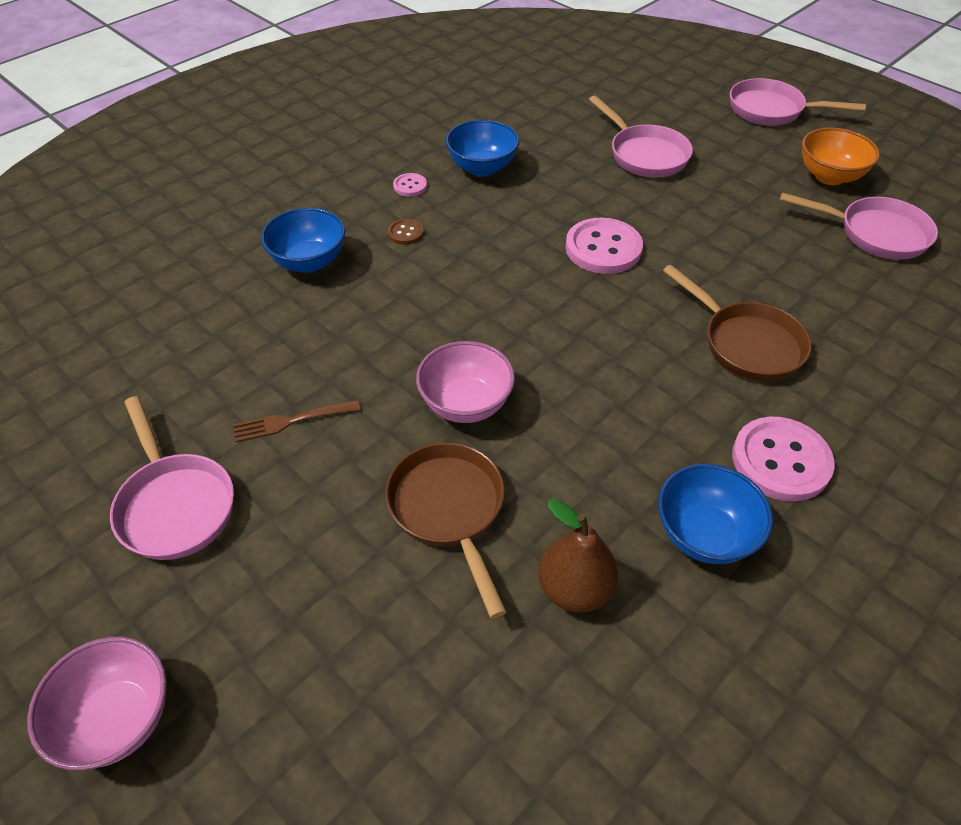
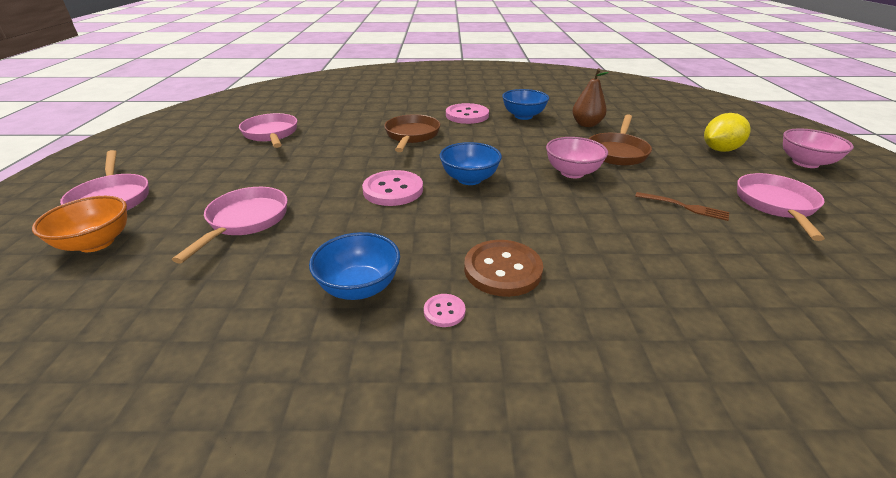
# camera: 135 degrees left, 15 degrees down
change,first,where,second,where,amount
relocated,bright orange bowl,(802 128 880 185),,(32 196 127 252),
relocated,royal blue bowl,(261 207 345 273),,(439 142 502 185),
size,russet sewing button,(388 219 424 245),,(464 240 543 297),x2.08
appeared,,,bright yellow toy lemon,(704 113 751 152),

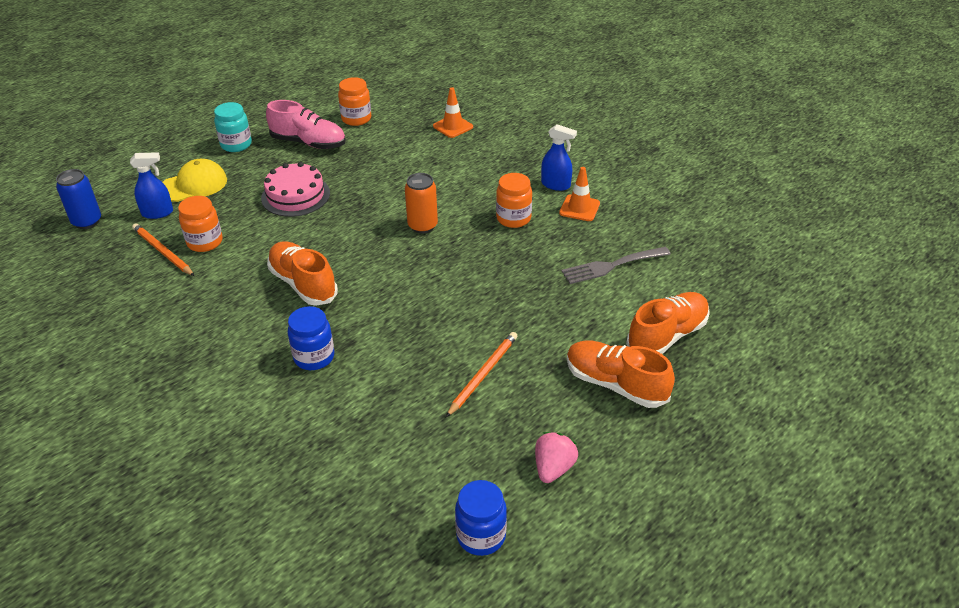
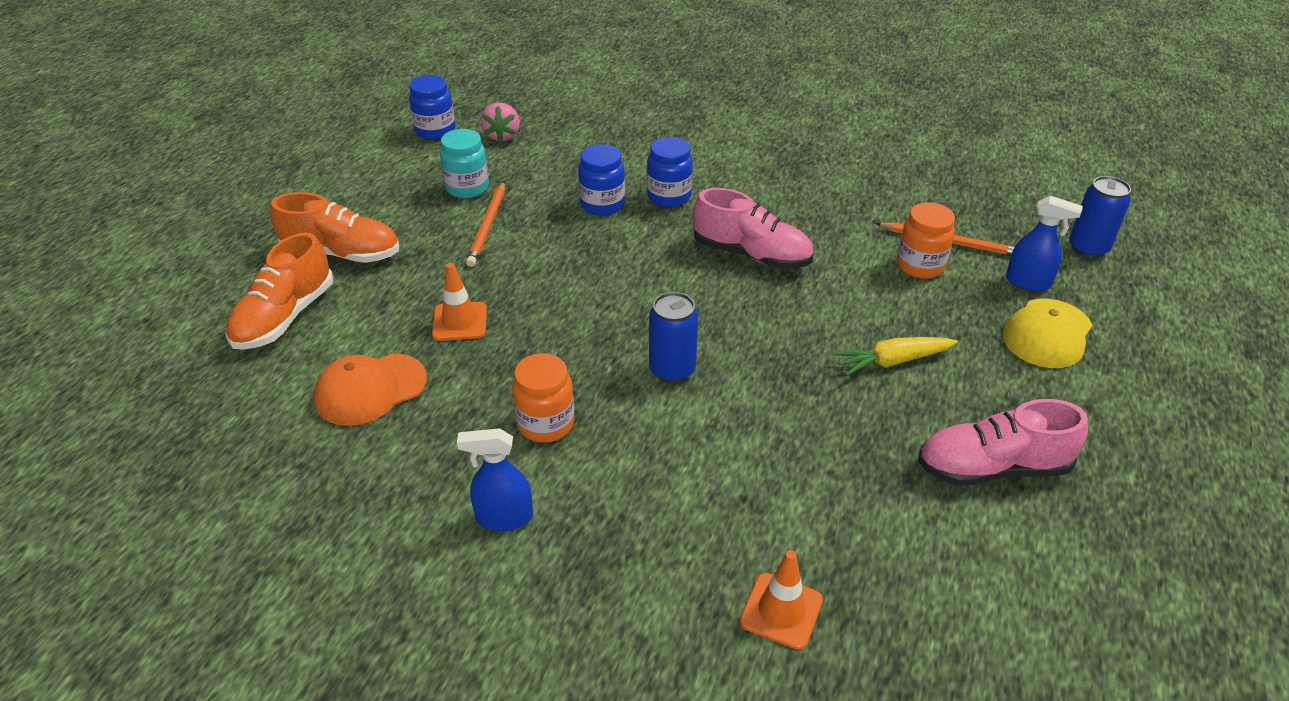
# camera: 155 degrees right, 0 degrees up
change,first,where,second,where,amount
missing,bright orange jar,(338 77 371 126),,,
relocated,teal jar,(214 102 252 152),,(440 129 489 199),
spun,royal blue spray cleaner,(130 152 173 219),,(1006 196 1083 291),120 degrees counterclockwise
exchanged,pink cake,(261 162 330 217),bright yellow root vegetable,(833 337 958 376),
relocated,bright orange road cone,(559 167 600 221),,(432 263 487 341),
colour,bright orange soda can,(405 173 438 233),royal blue soda can,(649 292 698 383),
colour,bright orange shoe,(267 241 338 306),pink shoe,(693 188 813 269),
exchanged,ash-grey fork,(561 247 671 284),bright orange baseball cap,(314 354 427 426),
relocated,pink strawberry,(535 432 578 483),,(481 102 520 142),
appeared,,,royal blue jar,(578 144 625 215),

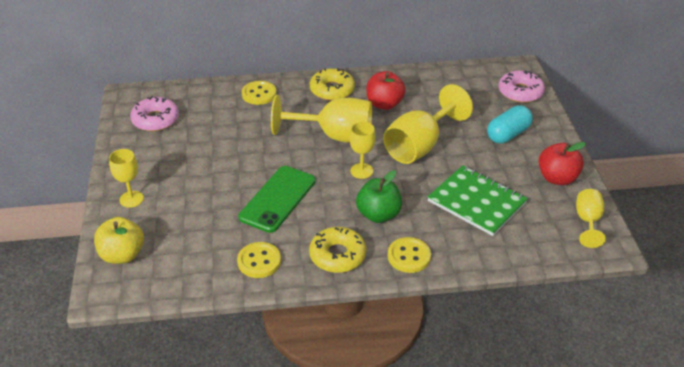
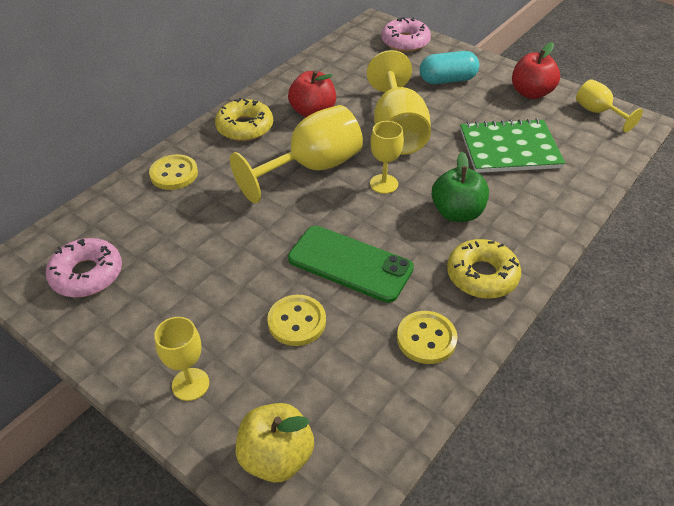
# camera: 45 degrees left, 5 degrees up
change,first,where,second,where,amount
spun,teal capsule,(487 105 533 144),,(420 51 479 84),75 degrees clockwise
spun,leaf-green mobile phone,(239 166 316 233),,(288 226 414 303),45 degrees counterclockwise
relocated,bright yellow sewing button,(388 237 431 273),,(267 295 326 346),

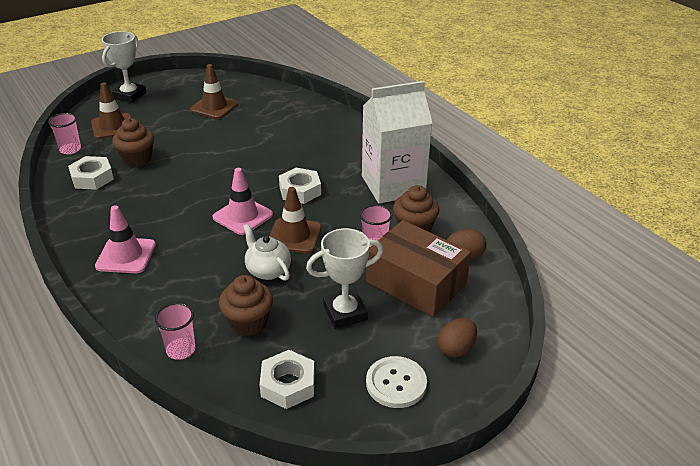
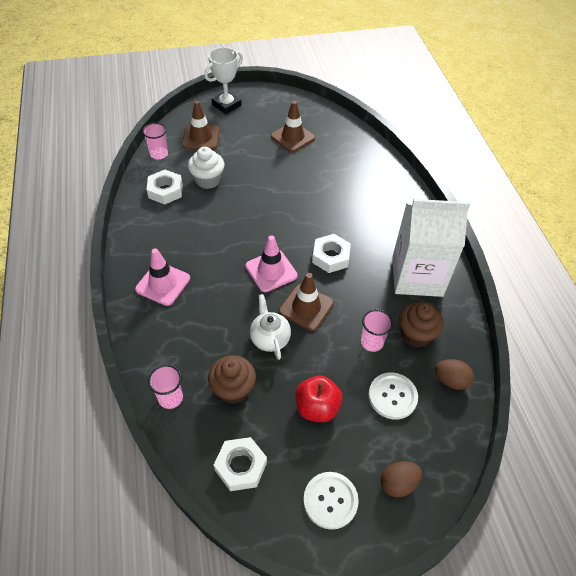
# camera: 20 degrees right, 15 degrees up
change,first,where,second,where,amount
colour,russet cupcake,(112 118 154 167),snow-white cupcake,(188 147 224 189),
exchanged,russet parcel,(366 220 471 317),snow-white sewing button,(368 372 418 420),
exchanged,snow-white trophy,(306 228 383 329),crimson apple,(295 376 342 422),

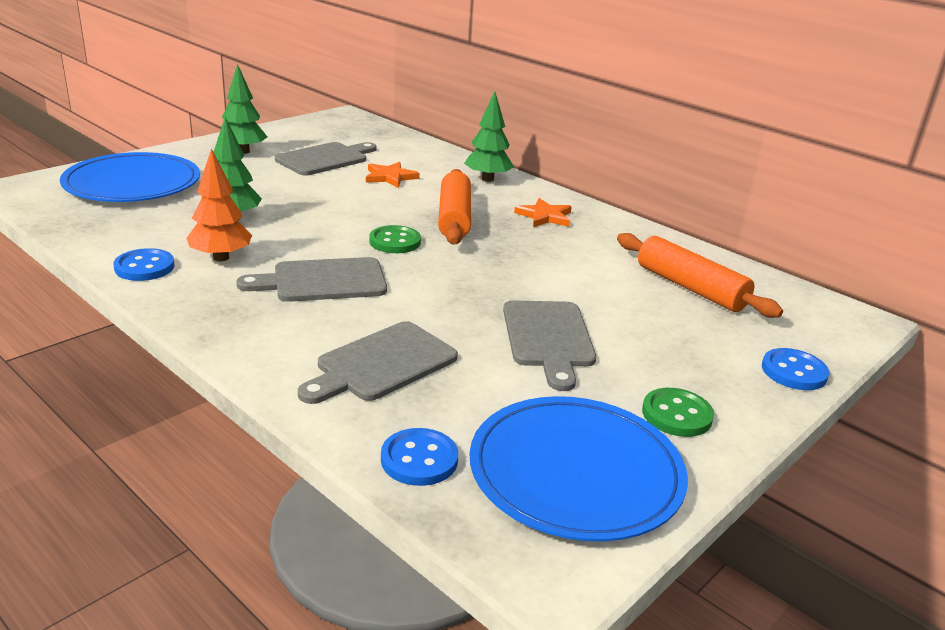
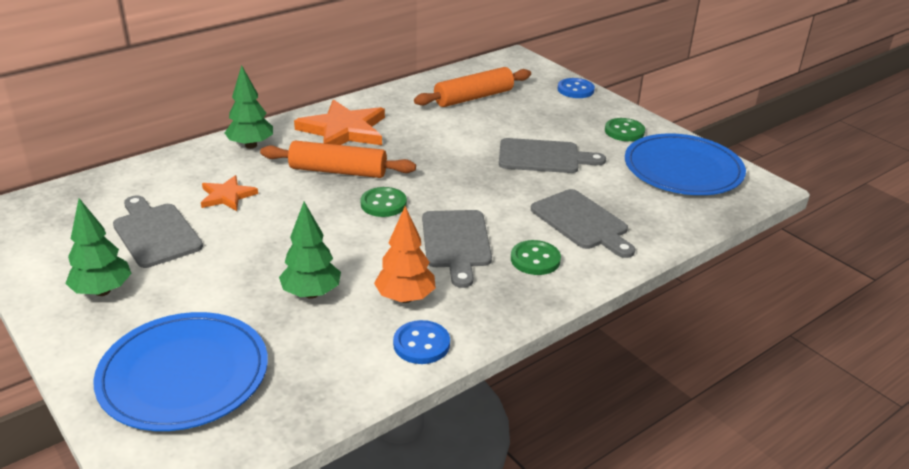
# camera: 80 degrees left, 5 degrees up
change,first,where,second,where,amount
size,bright orange star,(514 198 572 227),,(294 99 385 145),x1.83
missing,royal blue sewing button,(381 428 458 486),,,
appeared,,,leaf-green sewing button,(511 240 561 275),

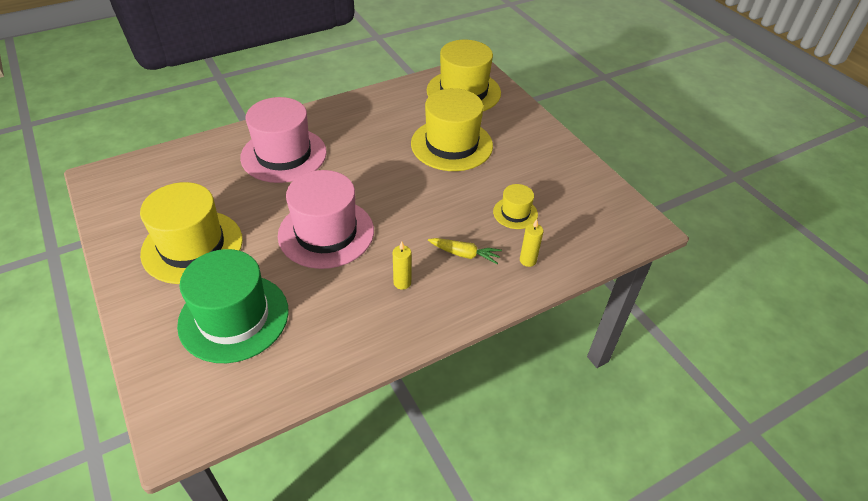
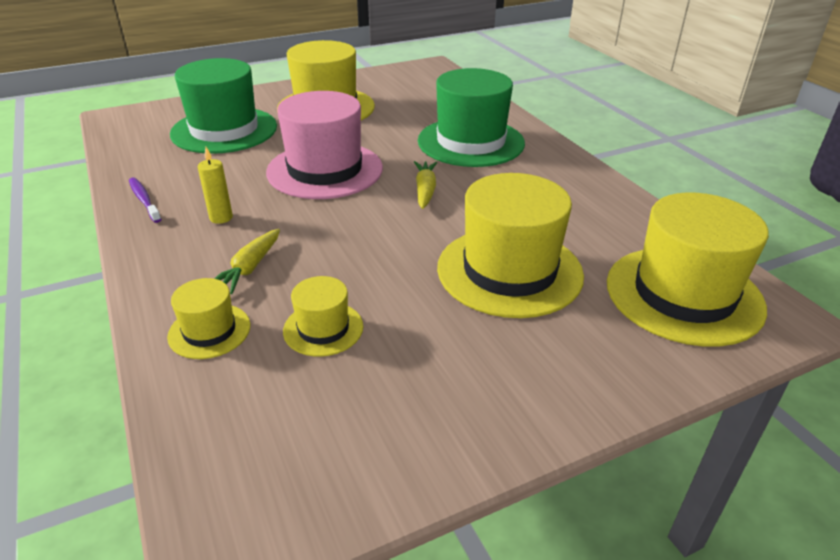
# camera: 95 degrees right, 10 degrees down
change,first,where,second,where,amount
colour,pink tall hat,(240 97 327 183),leaf-green tall hat,(418 68 525 167),
exchanged,bright yellow pillar candle,(520 219 544 267),bright yellow tall hat,(167 278 250 359),
appeared,,,bright yellow root vegetable,(414 161 438 209),
appeared,,,violet tooth brush,(129 177 161 223),

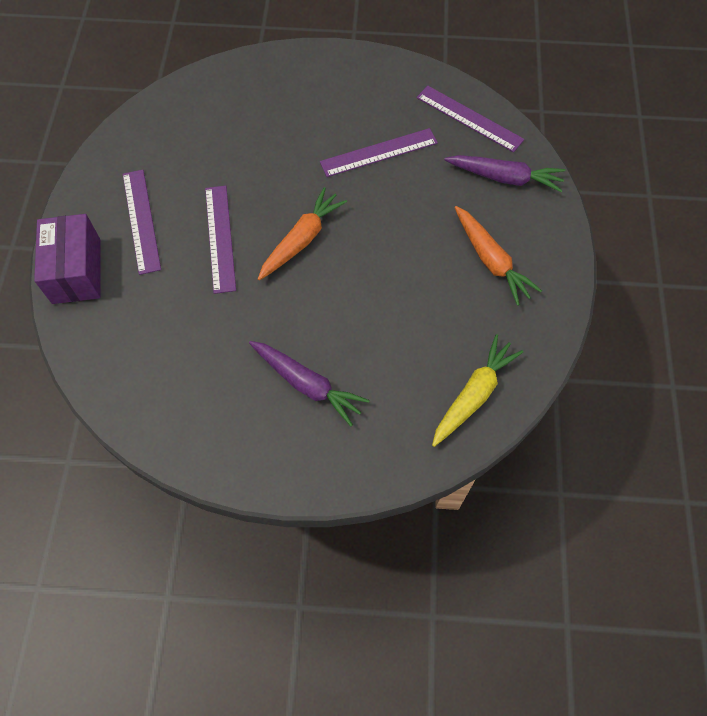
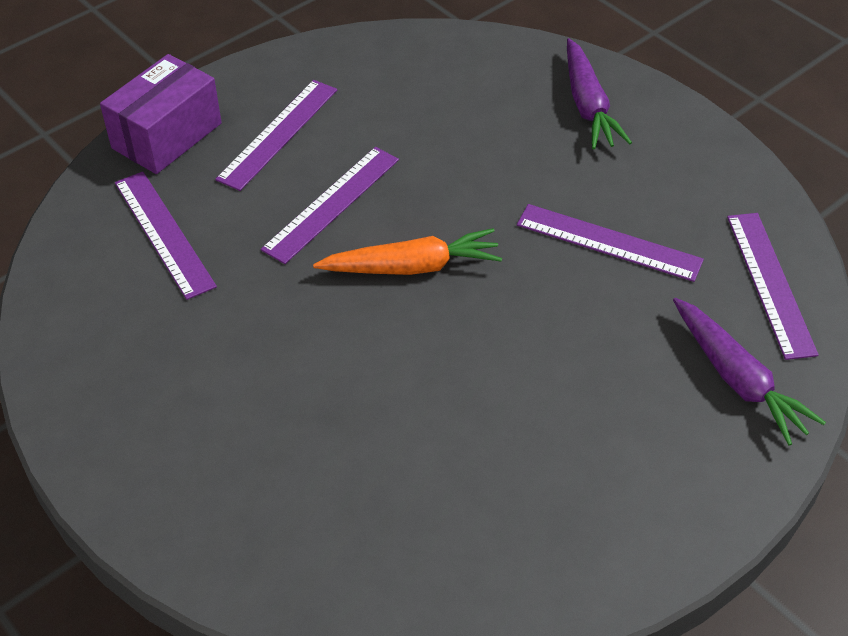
# camera: 45 degrees right, 15 degrees down
change,first,where,second,where,amount
missing,bright orange root vegetable,(454 206 542 306),,,
missing,bright yellow root vegetable,(432 334 523 447),,,
relocated,violet root vegetable,(249 341 370 426),,(567 38 632 149),
appeared,,,violet ruler,(115 172 217 300),

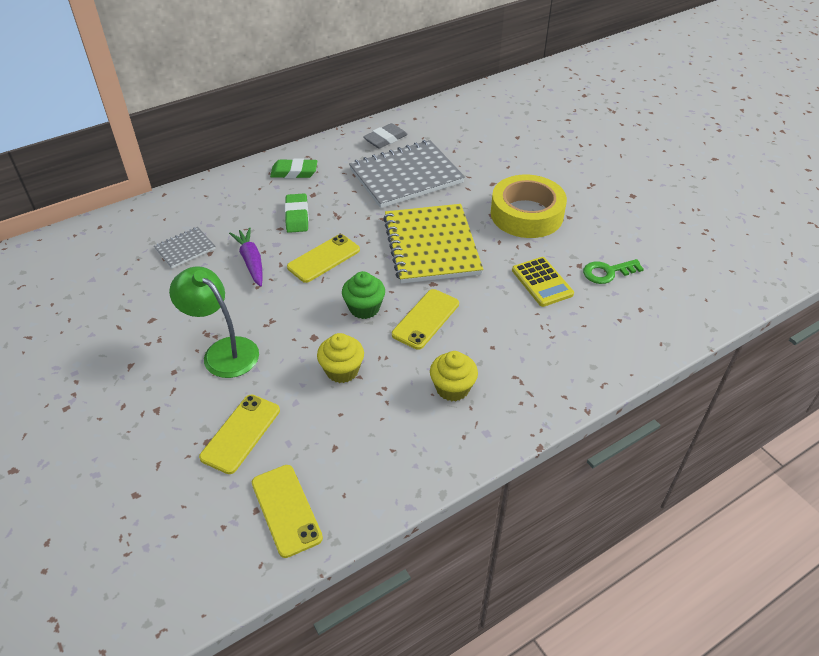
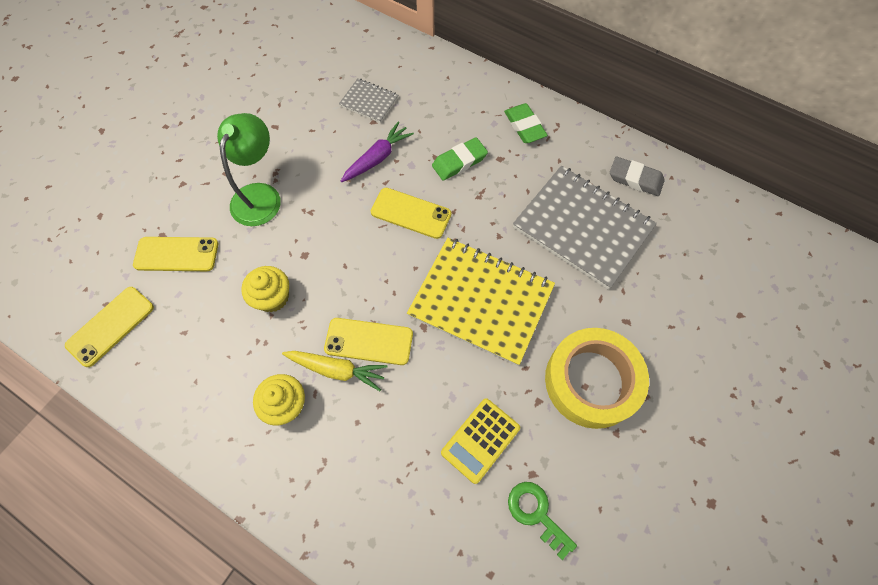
# camera: 65 degrees right, 20 degrees up
change,first,where,second,where,amount
spun,bright yellow notebook,(383 204 483 284),,(407 238 555 366),60 degrees clockwise
missing,leaf-green cupcake,(342 271 385 319),,,
appeared,,,bright yellow root vegetable,(282 351 388 391),

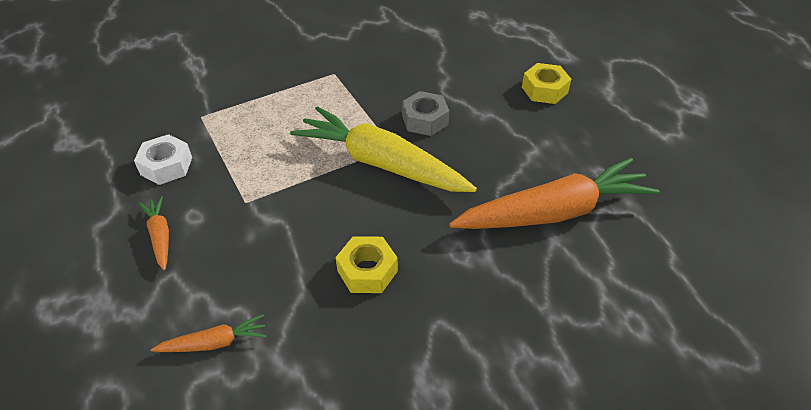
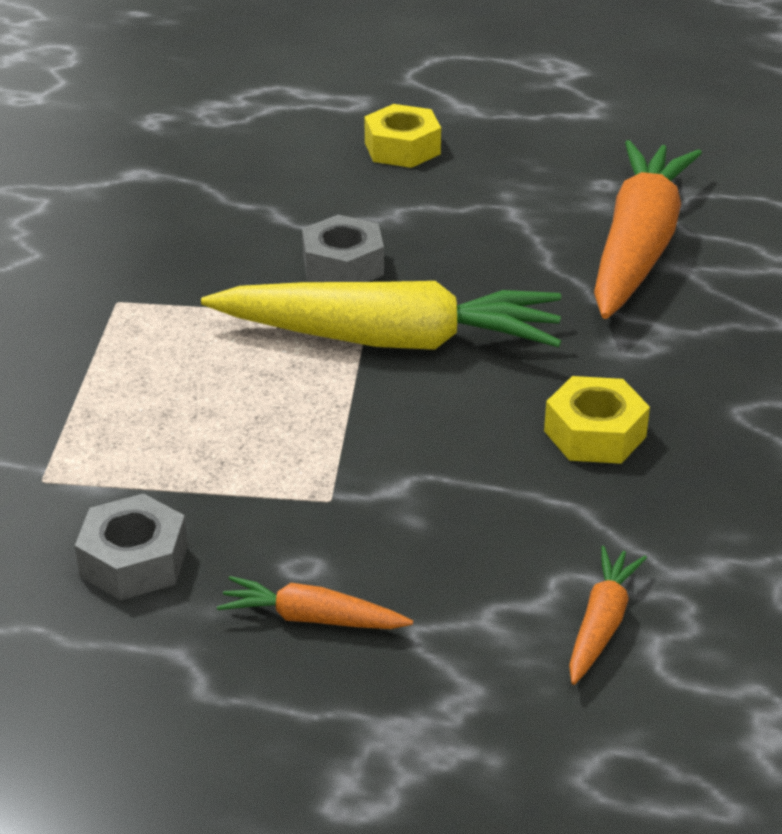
# camera: 55 degrees left, 10 degrees down
change,first,where,second,where,amount
spun,bright yellow root vegetable,(290 106 477 192),,(201 281 561 350),150 degrees counterclockwise
colour,snow-white hex nut,(134 134 192 185),ash-grey hex nut,(75 493 188 600),

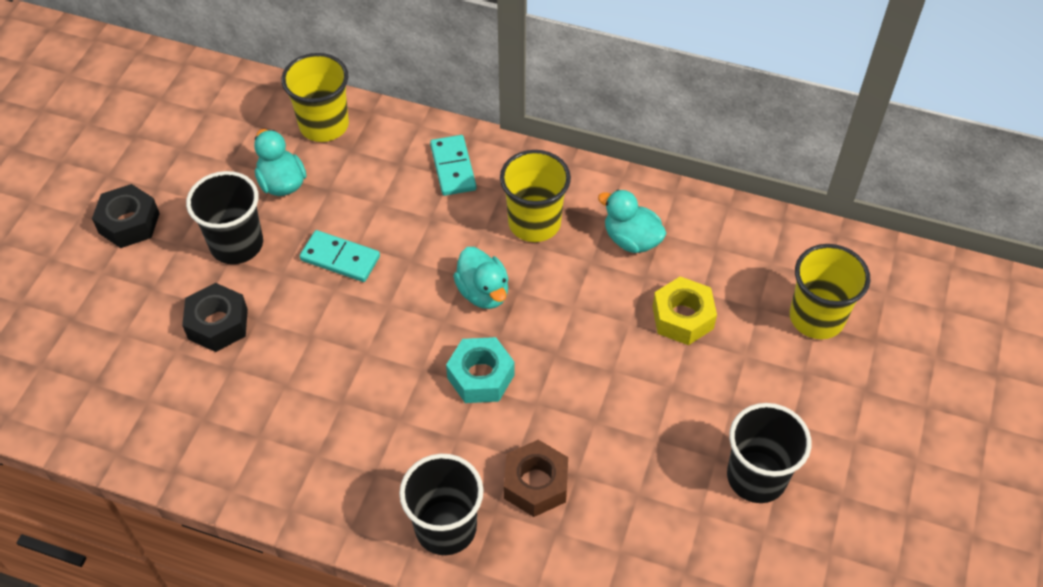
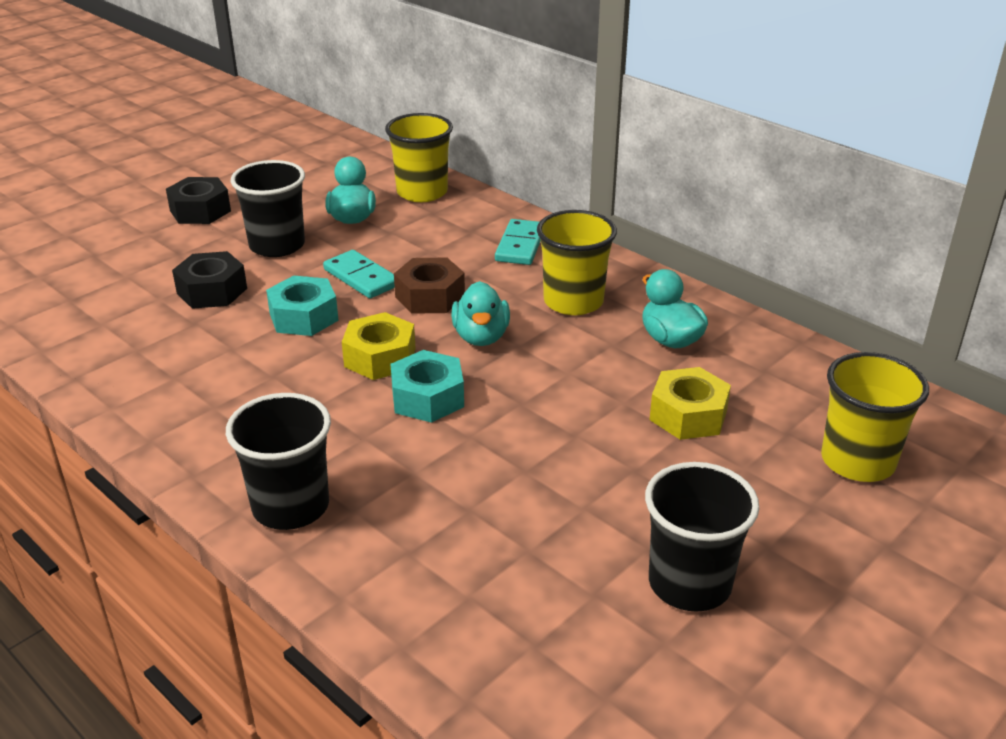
# camera: 25 degrees right, 20 degrees down
change,first,where,second,where,amount
relocated,russet hex nut,(504 440 568 517),,(394 258 465 314),
appeared,,,teal hex nut,(266 276 339 336),
appeared,,,bright yellow hex nut,(342 312 416 380),

